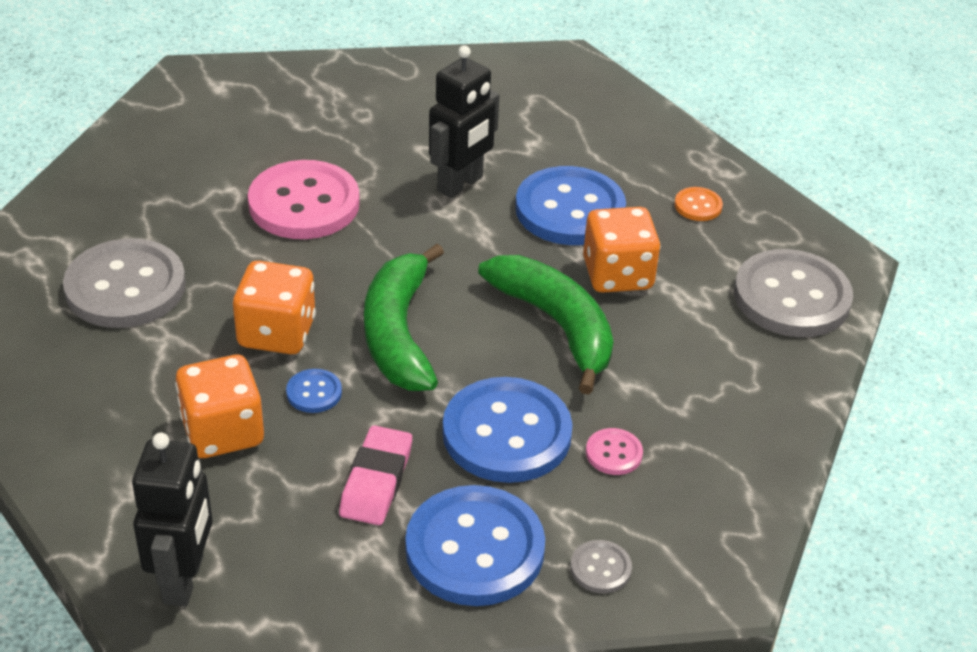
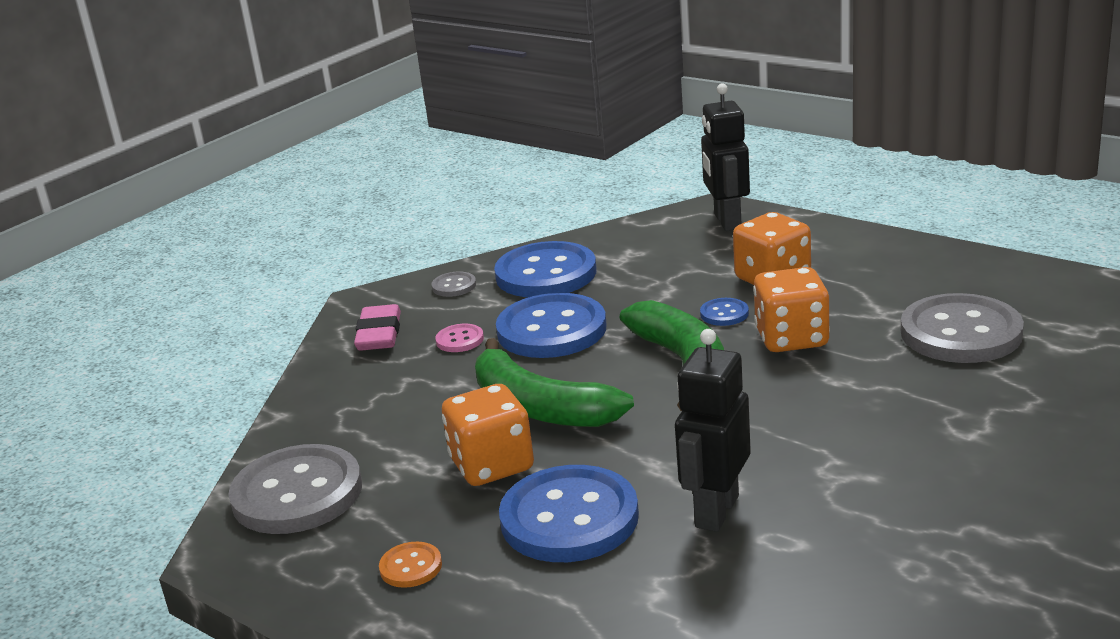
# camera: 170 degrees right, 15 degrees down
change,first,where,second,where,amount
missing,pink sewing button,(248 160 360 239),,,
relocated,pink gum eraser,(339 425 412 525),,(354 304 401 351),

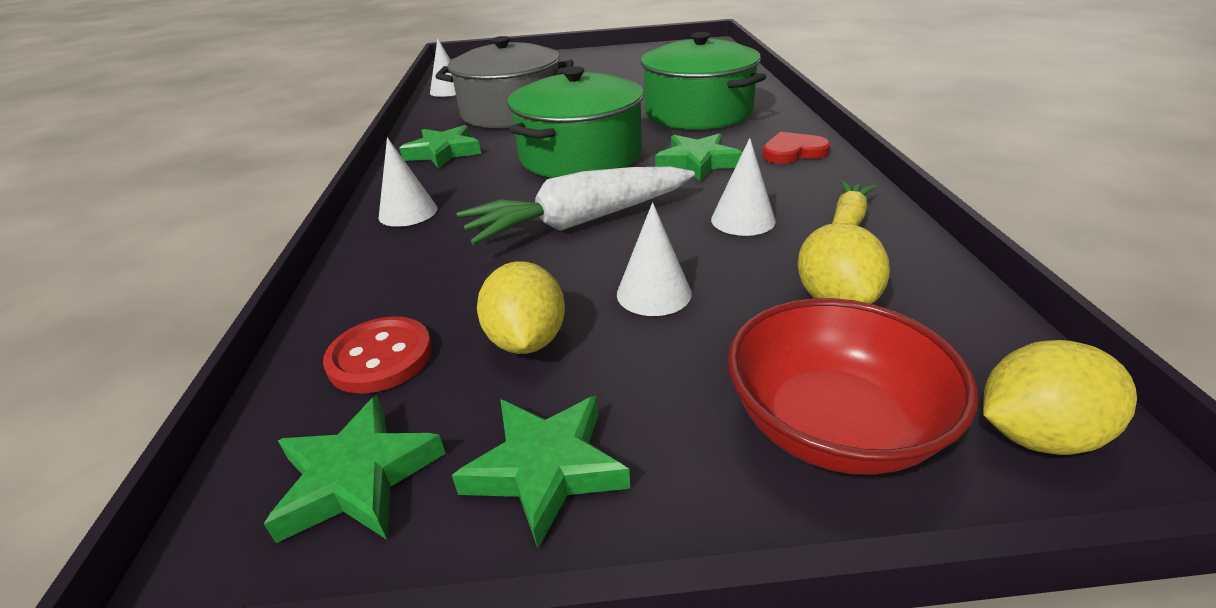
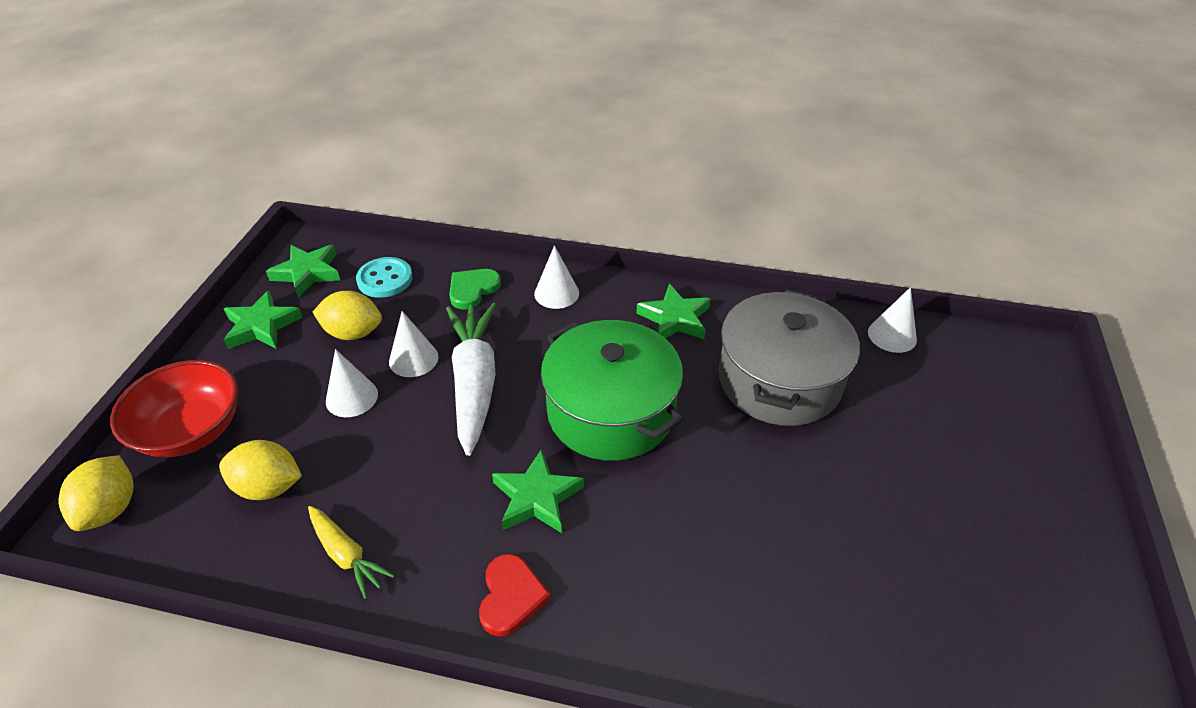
# camera: 105 degrees right, 10 degrees up
change,first,where,second,where,amount
missing,leaf-green pot,(641 32 766 130),,,
relocated,snow-white cone,(711 138 776 236),,(389 311 439 377),
colour,crimson sewing button,(323 317 432 394),teal sewing button,(356 257 413 298),
appeared,,,leaf-green heart shape,(449 269 501 310),

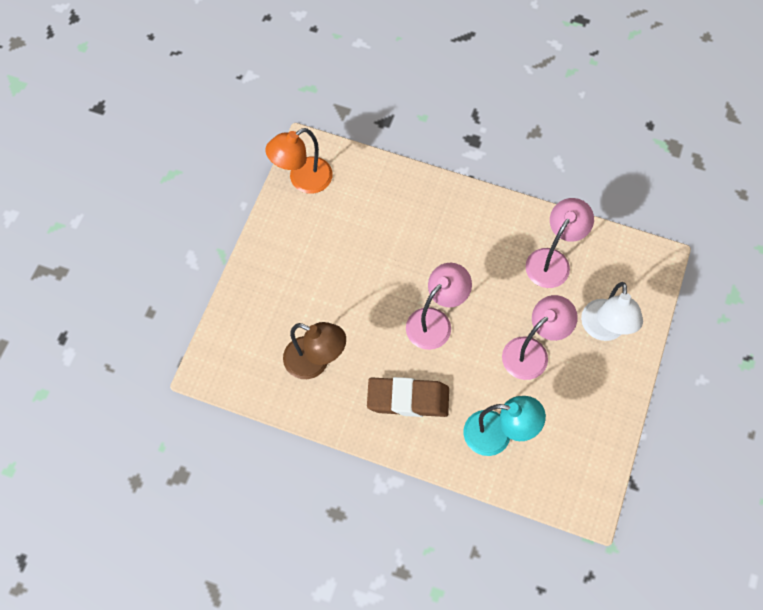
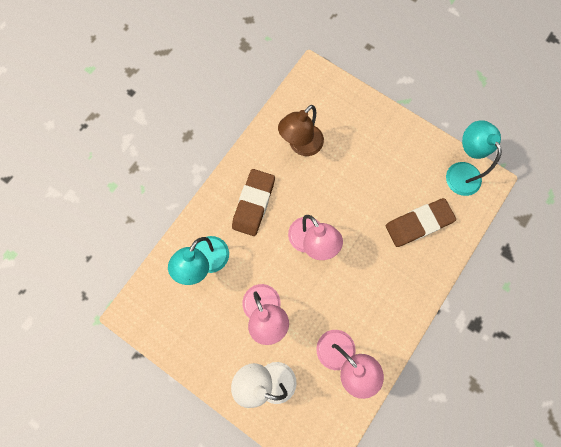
# camera: 105 degrees right, 10 degrees up
change,first,where,second,where,amount
colour,bright orange lamp,(265 128 333 194),teal lamp,(446 120 502 196),
appeared,,,russet gum eraser,(386 198 456 247),

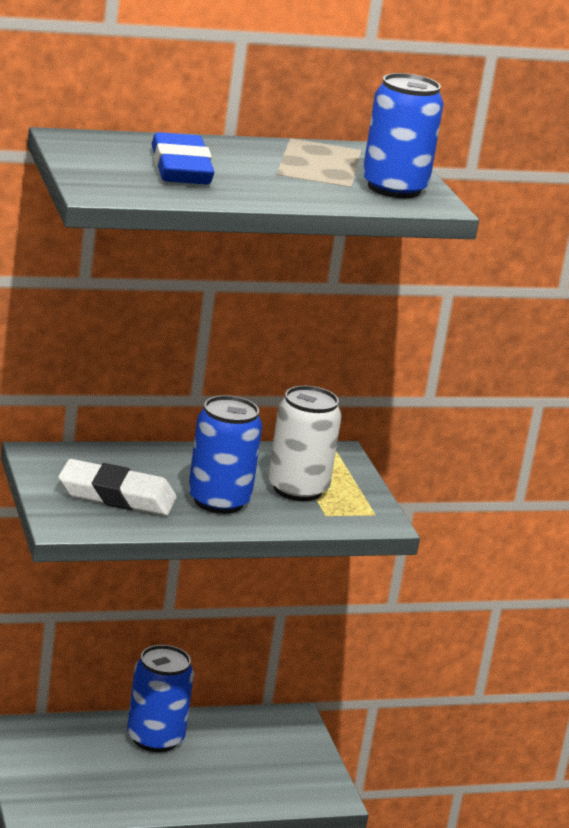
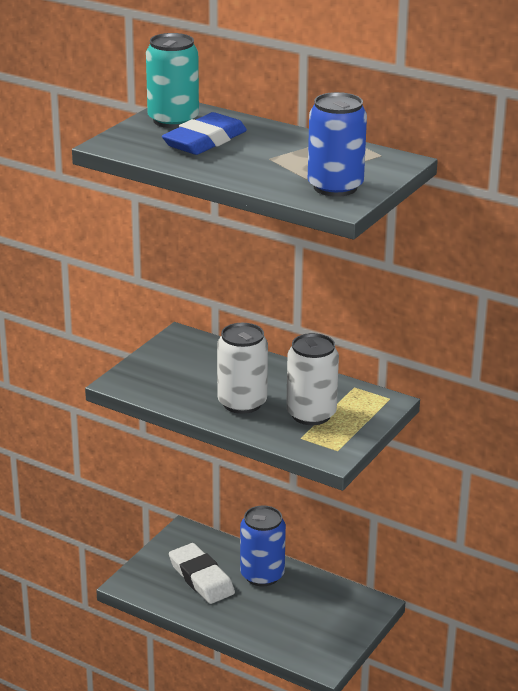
# camera: 50 degrees right, 5 degrees up
change,first,where,second,where,amount
colour,royal blue soda can,(188 395 262 514),snow-white soda can,(217 323 268 414),
relocated,snow-white gum eraser,(58 459 177 516),,(169 543 235 604),
appeared,,,teal soda can,(146 33 199 128),

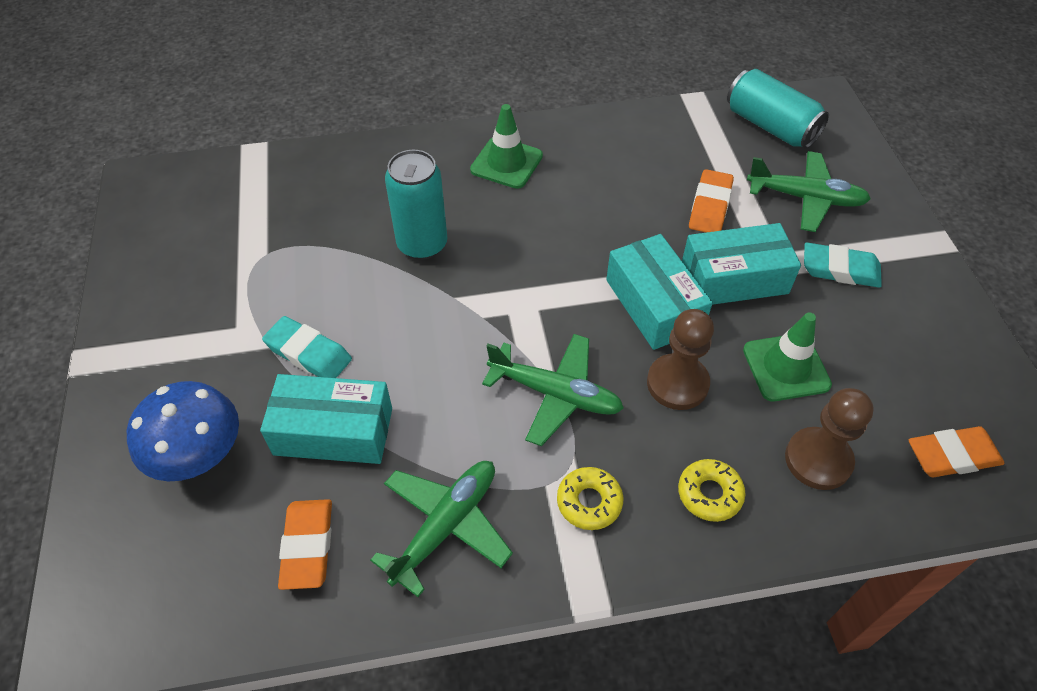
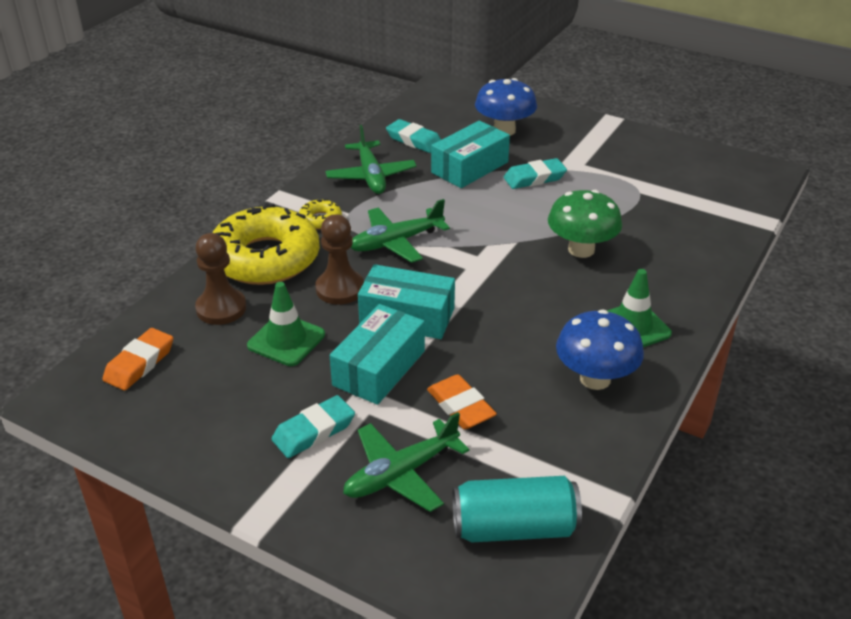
# camera: 130 degrees right, 15 degrees down
change,first,where,second,where,amount
exchanged,teal soda can,(385 150 448 260),leaf-green fungus,(548 190 622 258),
size,bright yellow glazed donut,(678 459 746 522),,(212 203 320 285),x2.41
colour,bright orange gum eraser,(278 499 332 590),teal gum eraser,(386 119 441 153),
appeared,,,royal blue fungus,(556 309 644 390),

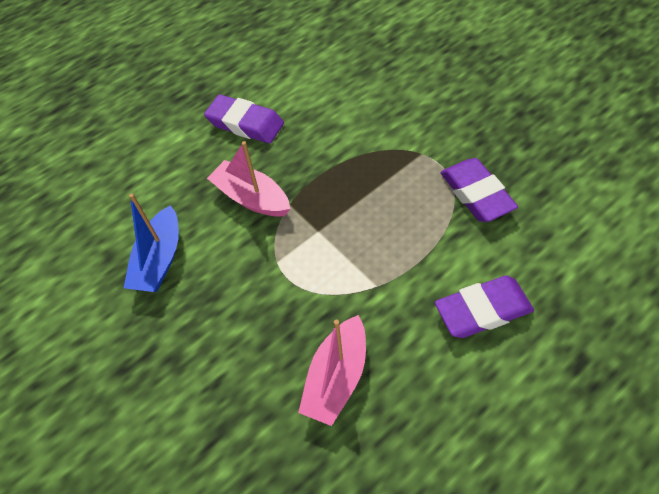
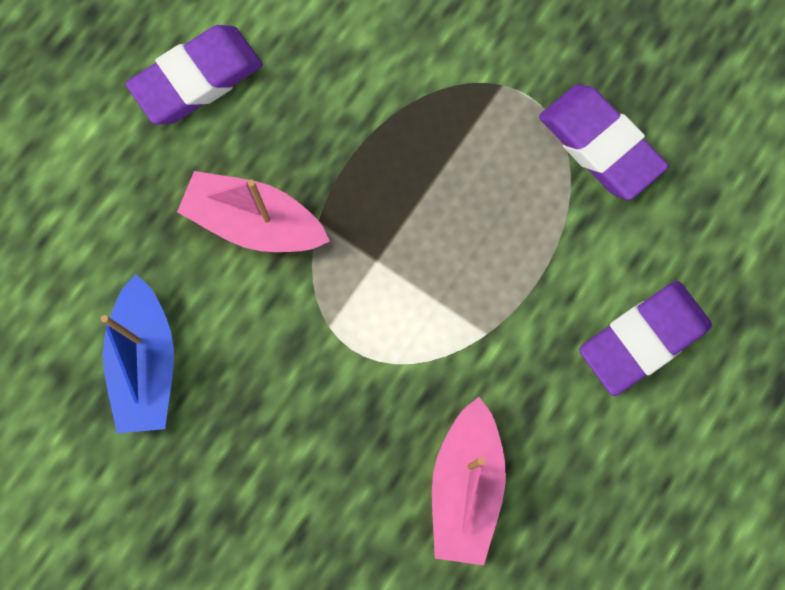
# camera: 20 degrees left, 20 degrees up
change,first,where,second,where,amount
spun,violet gum eraser,(204 95 284 144),,(126 25 263 124),45 degrees counterclockwise

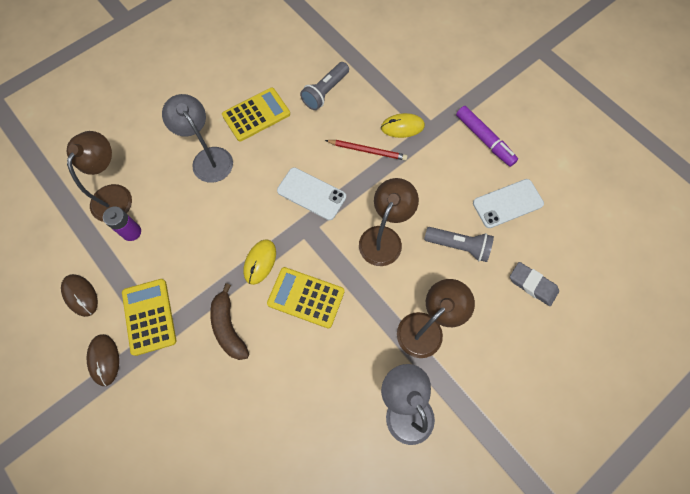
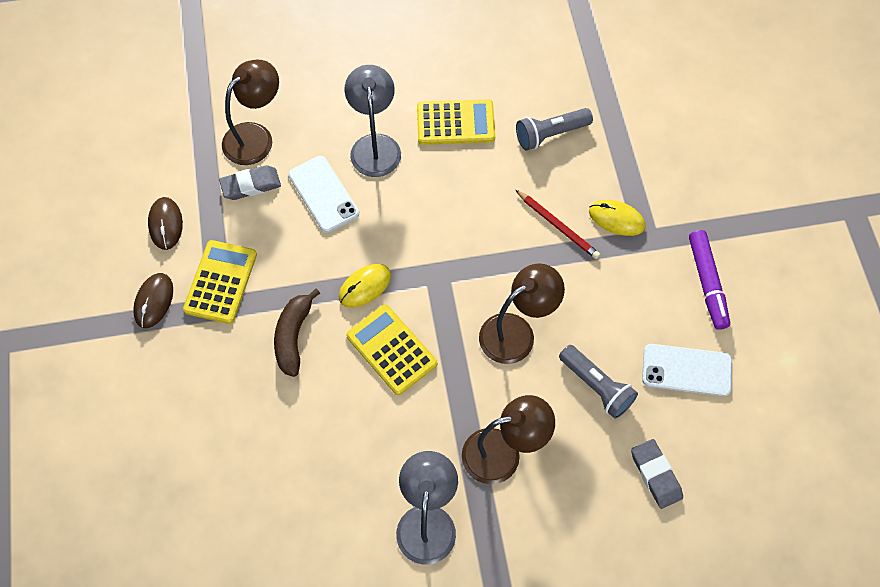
# camera: 30 degrees right, 5 degrees down
change,first,where,second,where,amount
relocated,snow-white mobile phone,(277 167 346 220),,(288 156 359 233),
exchanged,violet battery,(103 207 141 241),ash-grey gum eraser,(219 165 281 200),

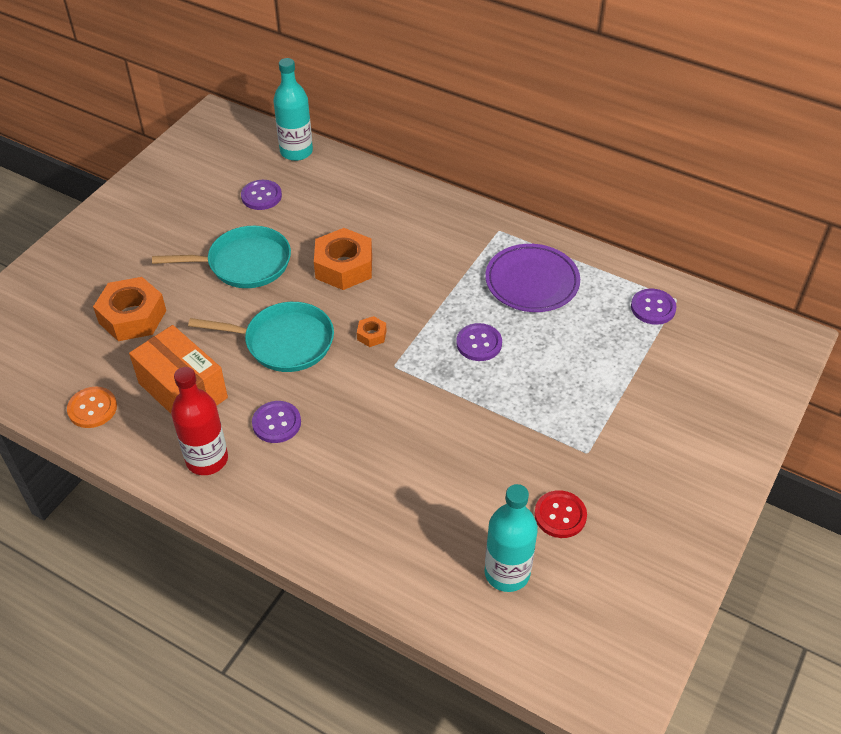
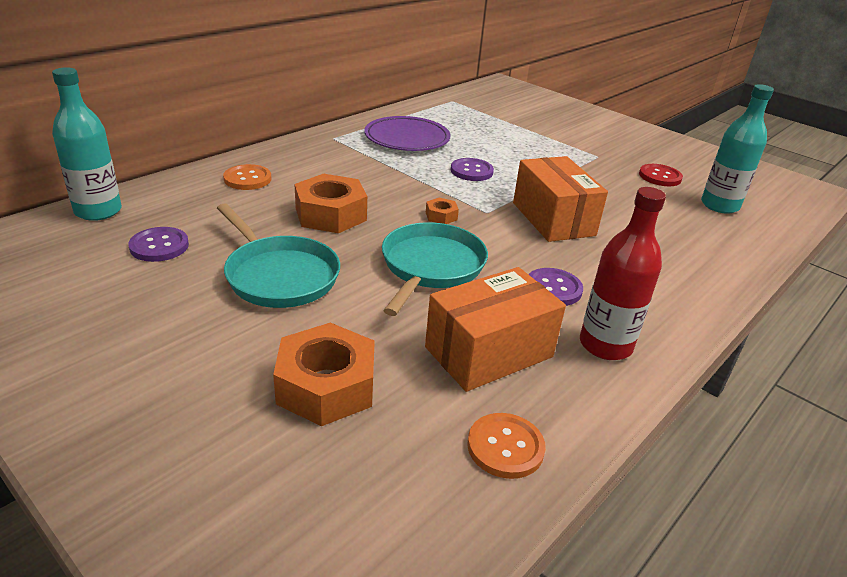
# camera: 80 degrees left, 15 degrees down
change,first,where,second,where,amount
spun,teal skillet,(152 226 291 288),,(217 204 340 308),135 degrees clockwise
missing,violet sewing button,(631 289 676 325),,,
appeared,,,bright orange parcel,(513 156 608 242),
appeared,,,bright orange sewing button,(223 164 271 190),

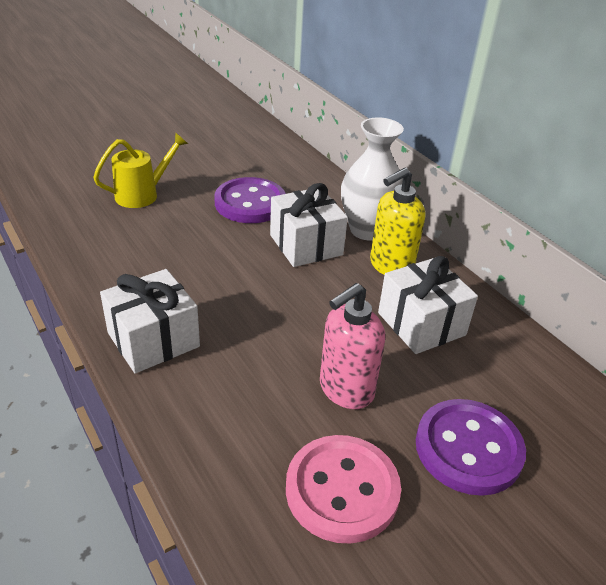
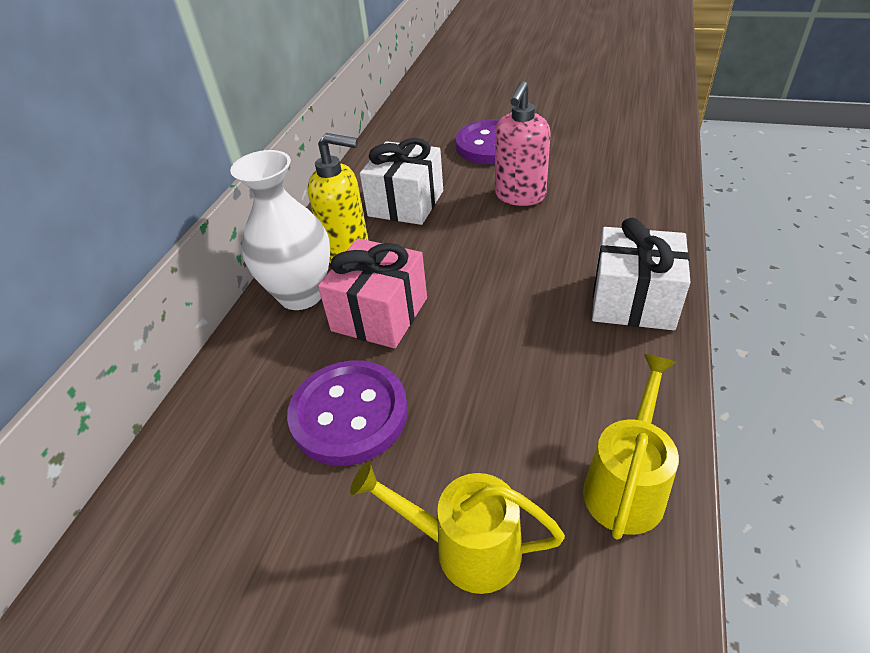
# camera: 125 degrees left, 5 degrees up
change,first,where,second,where,amount
colour,snow-white present,(270 183 348 267),pink present,(318 238 427 349),
spun,pink soap dispenser,(320 283 385 409),,(495 81 551 206),105 degrees clockwise
missing,pink sewing button,(286 435 401 544),,,
appeared,,,bright yellow watering can,(583 354 679 540),

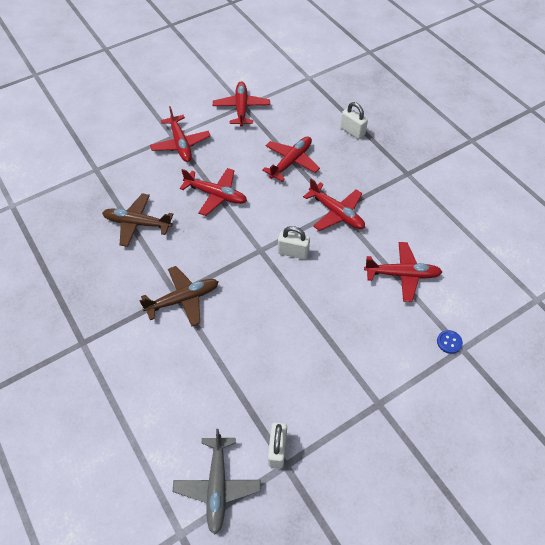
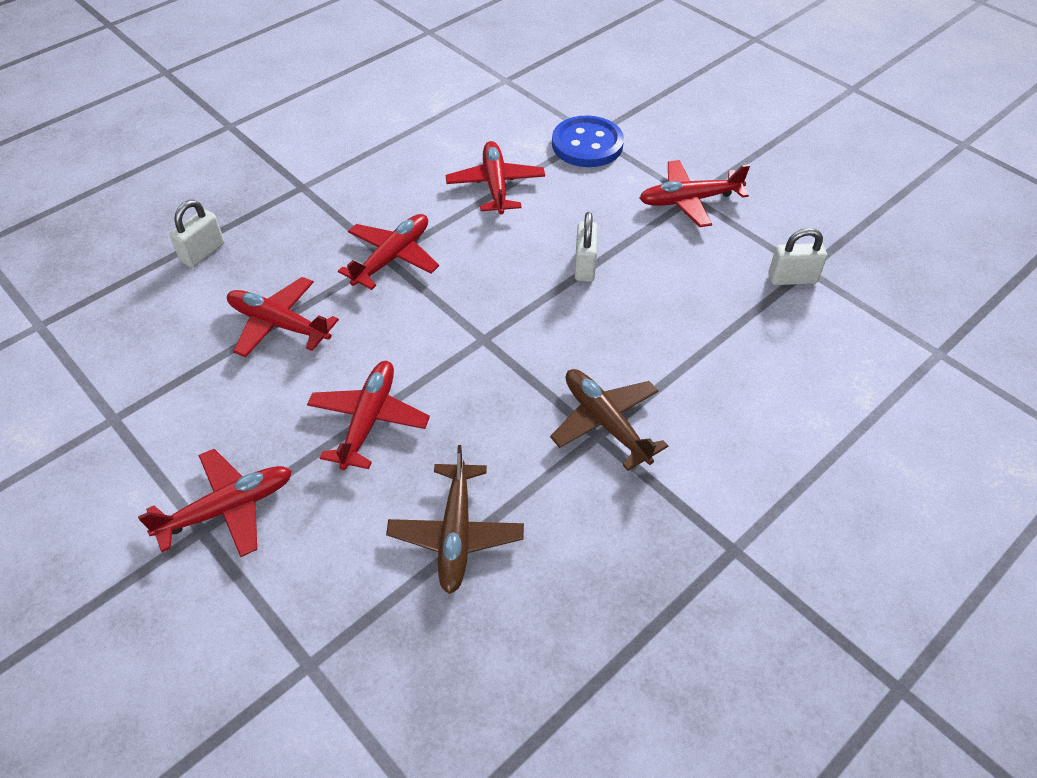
# camera: 100 degrees left, 5 degrees down
change,first,where,second,where,amount
relocated,crimson toy plane,(213 82 270 127),,(639 160 750 227),
relocated,snow-white small lock,(278 226 310 259),,(575 212 598 282),
size,royal blue sewing button,(437 330 463 354),,(552 115 624 167),x2.31
missing,ash-grey toy plane,(172 429 261 535),,,

